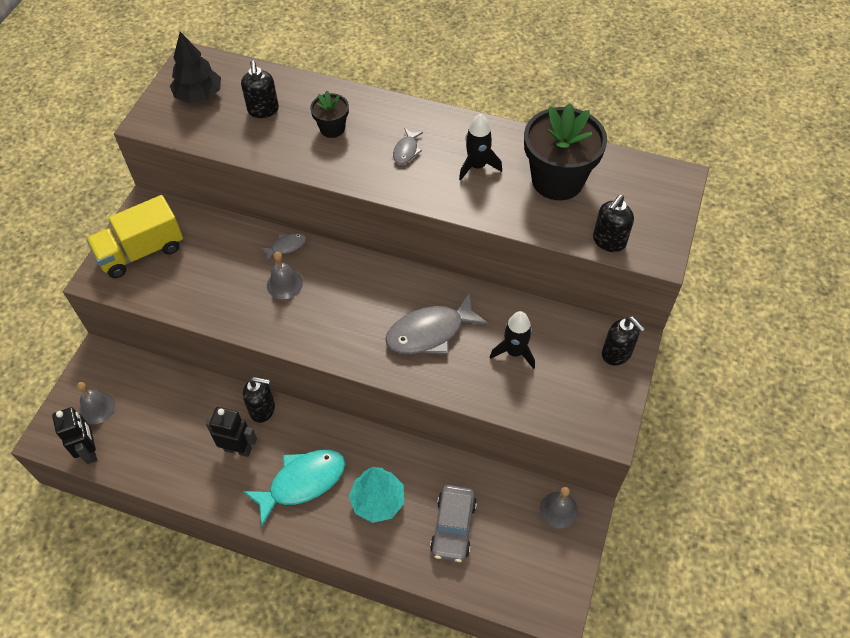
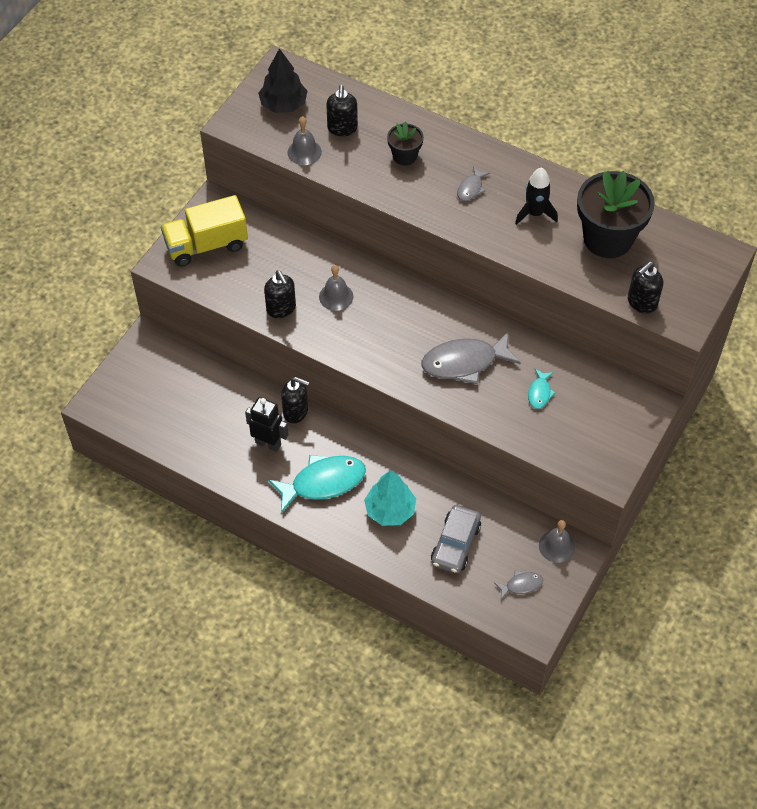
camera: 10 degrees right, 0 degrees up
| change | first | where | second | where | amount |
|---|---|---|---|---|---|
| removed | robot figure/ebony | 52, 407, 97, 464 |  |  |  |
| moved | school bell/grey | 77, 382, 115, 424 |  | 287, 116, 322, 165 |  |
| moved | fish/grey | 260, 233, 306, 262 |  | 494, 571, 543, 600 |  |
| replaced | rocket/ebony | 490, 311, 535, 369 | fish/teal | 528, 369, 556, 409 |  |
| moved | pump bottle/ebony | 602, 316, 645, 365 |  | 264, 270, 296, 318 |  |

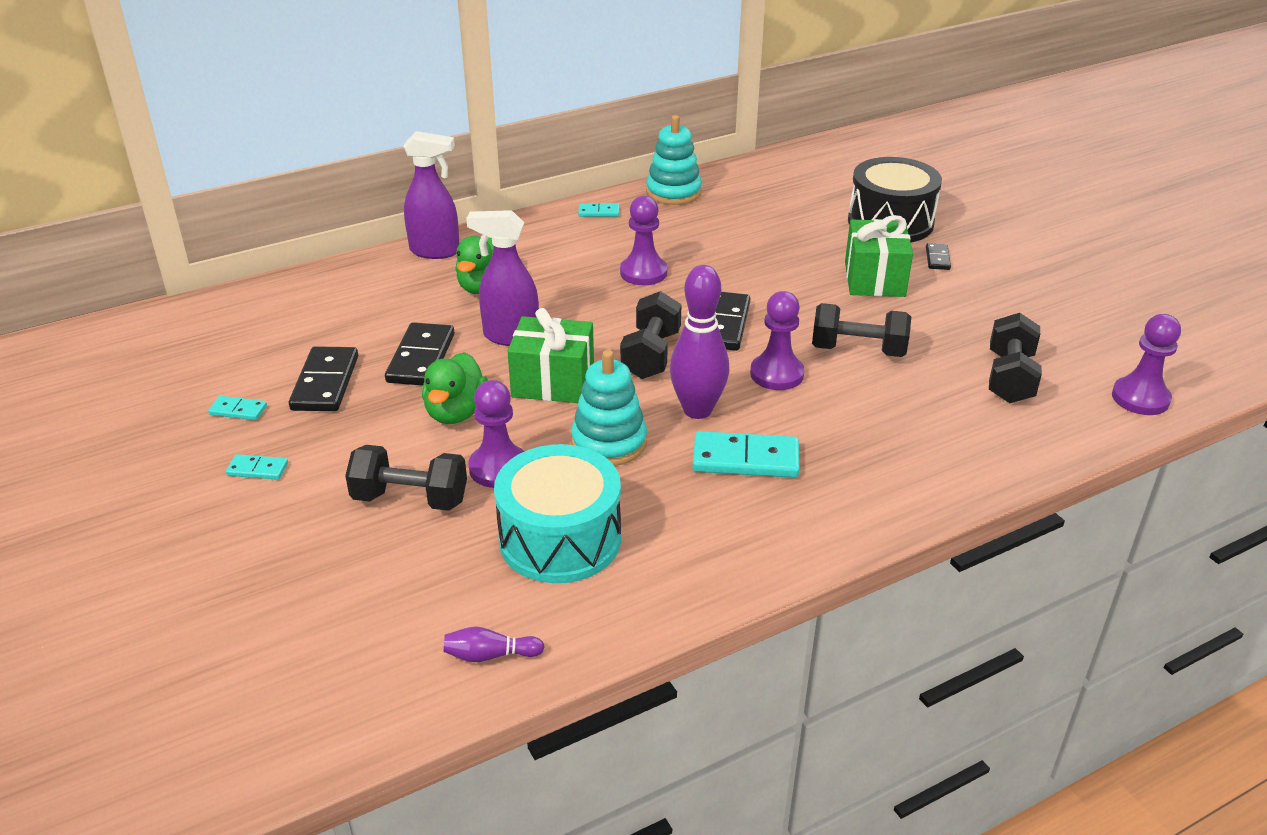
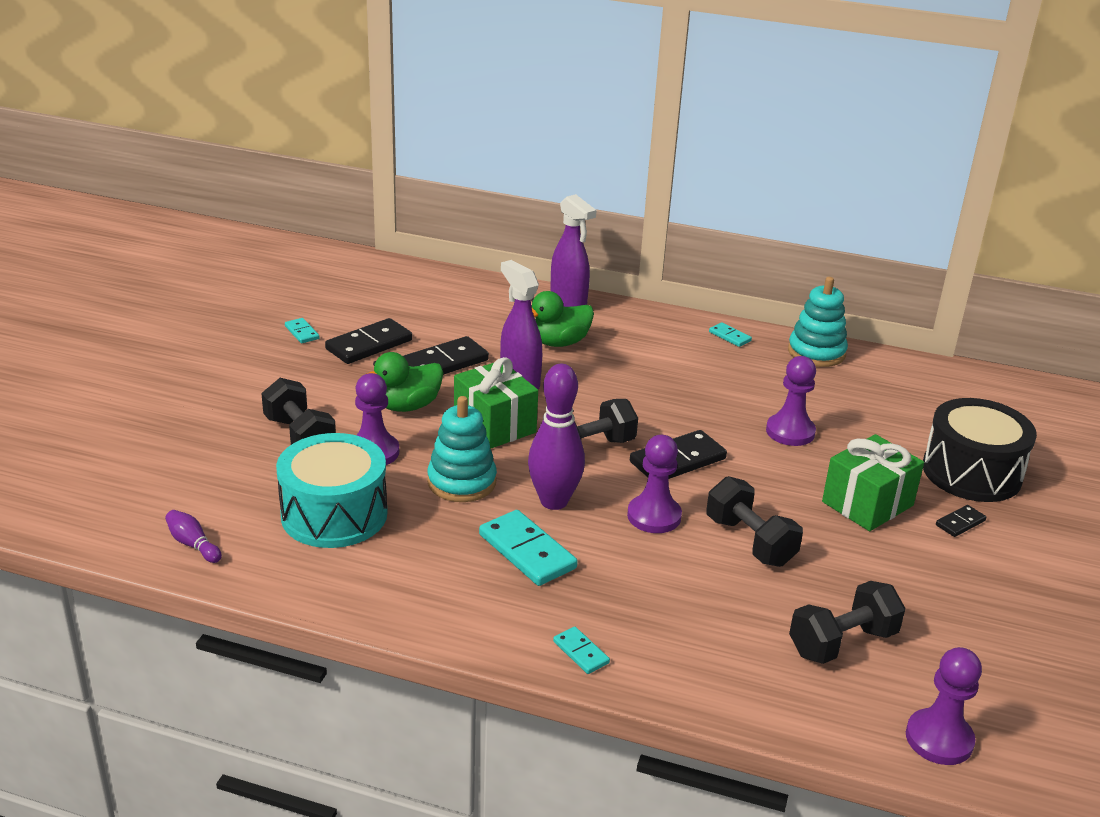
camera: 45 degrees right, 5 degrees down
| change | first | where | second | where | amount |
|---|---|---|---|---|---|
| moved | domino/teal | 226, 454, 288, 480 |  | 553, 627, 610, 674 |  |
| moved | pawn/purple | 620, 196, 667, 285 |  | 766, 356, 816, 446 |  |

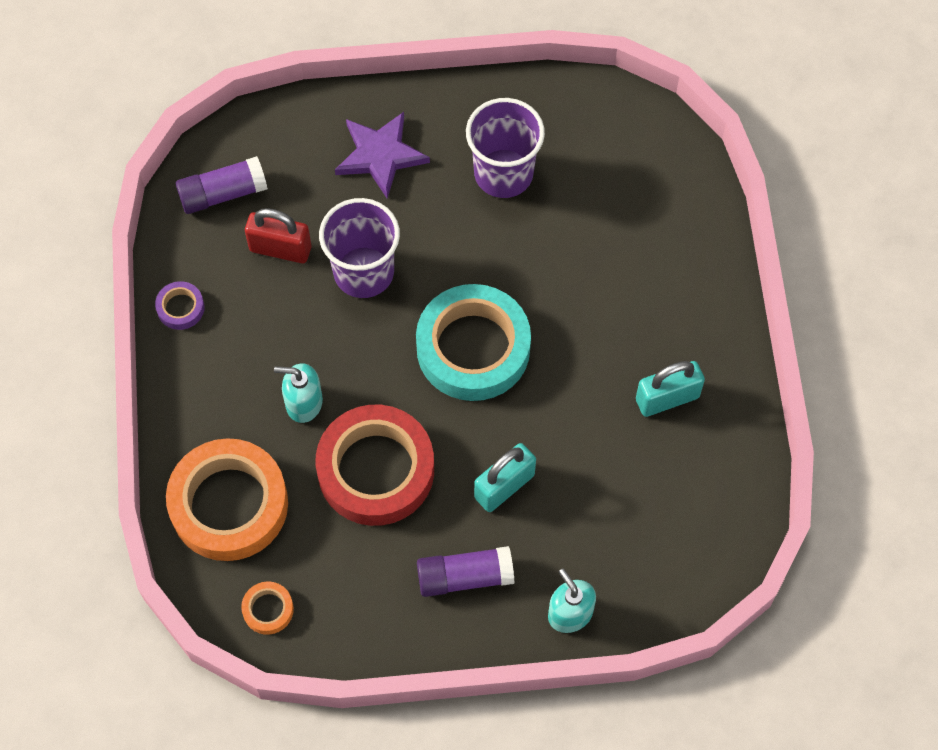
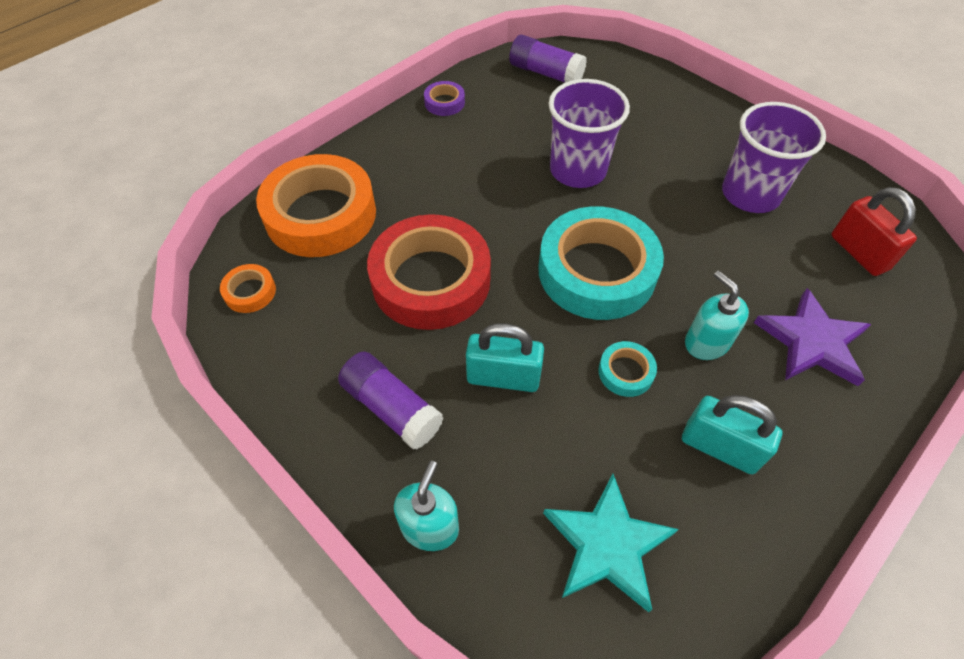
camera: 50 degrees right, 10 degrees down
| change | first | where | second | where | amount |
|---|---|---|---|---|---|
| moved | lock/crimson | 245, 208, 311, 263 |  | 831, 187, 917, 276 |  |
| moved | pump bottle/teal | 274, 363, 323, 423 |  | 685, 271, 749, 360 |  |
| moved | star shape/purple | 335, 112, 430, 199 |  | 754, 288, 871, 386 |  |
| added |  |  | star shape/teal | 543, 474, 679, 612 |  |
| added |  |  | tape/teal | 598, 341, 657, 397 |  |

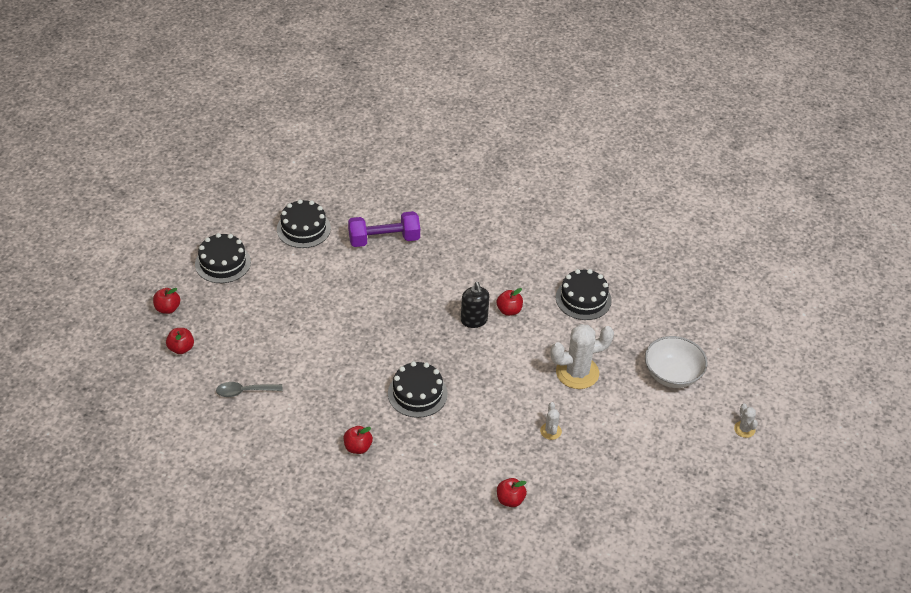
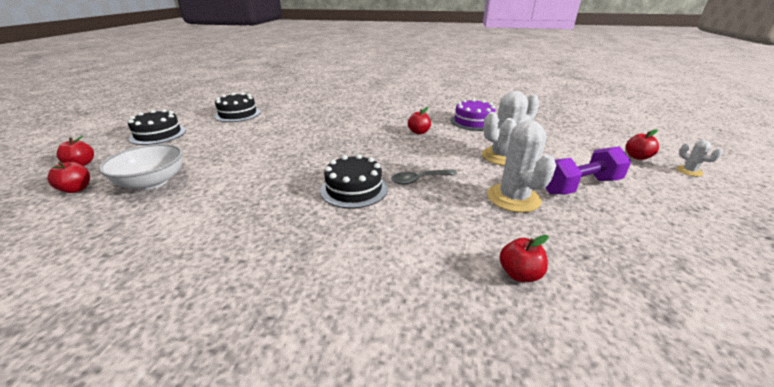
camera: 10 degrees left, 15 degrees down
| change | first | where | second | where | amount |
|---|---|---|---|---|---|
| moved | spoon/grey | 216, 382, 282, 397 |  | 391, 169, 457, 185 |  |
| moved | toy apple/crimson | 344, 426, 373, 454 |  | 626, 129, 659, 160 |  |
| moved | free weight/purple | 348, 211, 420, 247 |  | 546, 146, 632, 194 |  |
| removed | pump bottle/ebony | 461, 282, 489, 328 |  |  |  |
| resized | cactus/pure white | 540, 402, 562, 440 |  | 487, 118, 556, 213 | x2.11 |
| recoloured | layer cake/ebony | 556, 269, 612, 320 | layer cake/purple | 451, 99, 496, 131 |  |
| moved | serving bowl/pure white | 645, 336, 708, 388 |  | 99, 144, 183, 190 |  |

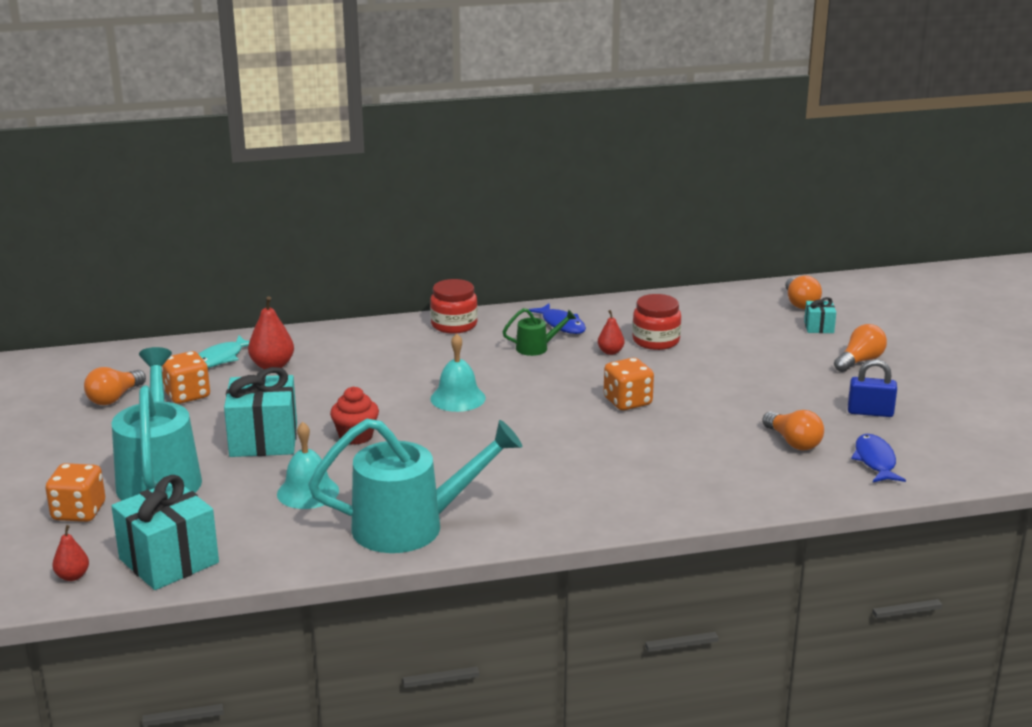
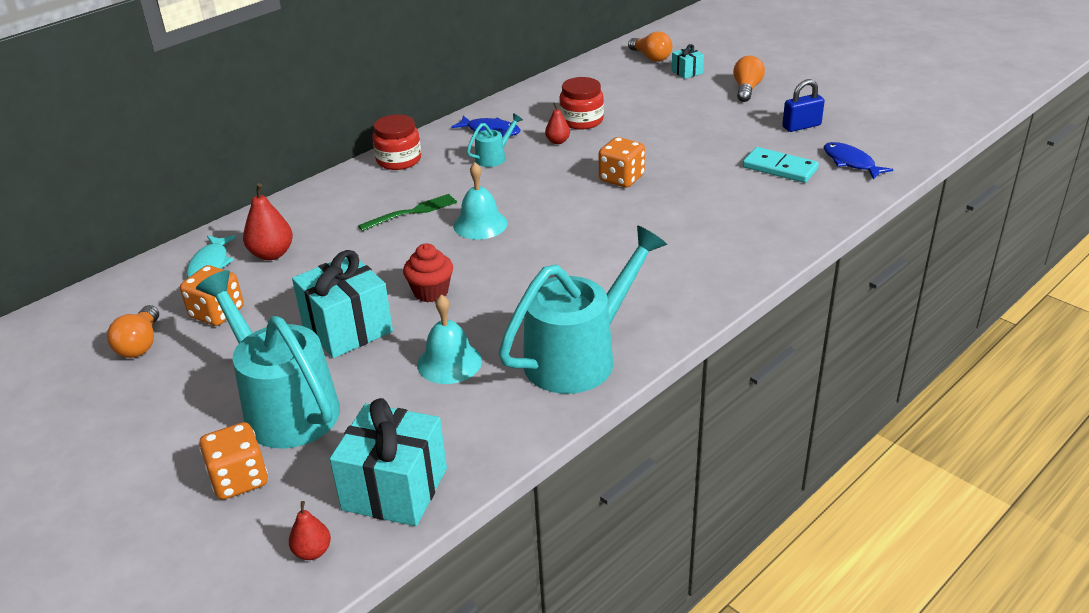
camera: 30 degrees left, 10 degrees up
| change | first | where | second | where | amount |
|---|---|---|---|---|---|
| recoloured | watering can/emerald | 503, 308, 577, 356 | watering can/teal | 467, 113, 523, 167 |  |
| replaced | lightbulb/orange | 762, 410, 824, 450 | domino/teal | 743, 147, 819, 183 |  |
| added |  |  | fork/emerald | 358, 194, 457, 231 |  |

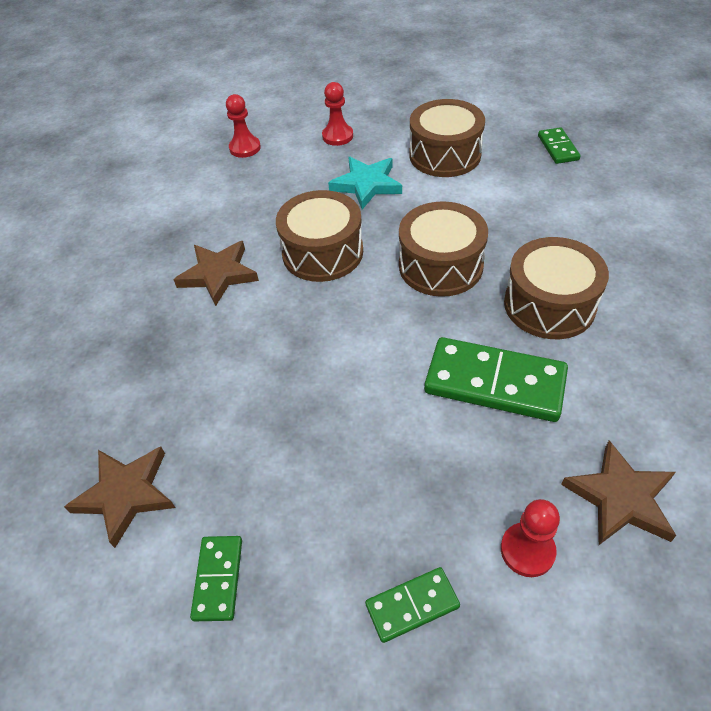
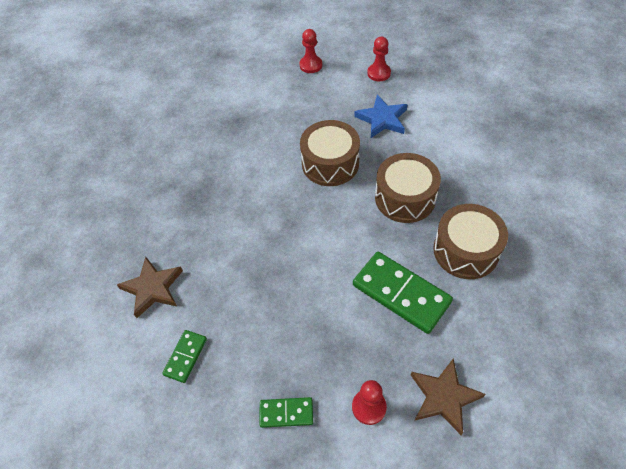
camera: 20 degrees right, 5 degrees up
| change | first | where | second | where | amount |
|---|---|---|---|---|---|
| removed | star shape/brown | 173, 241, 259, 306 |  |  |  |
| recoloured | star shape/teal | 328, 157, 402, 210 | star shape/blue | 354, 95, 408, 138 |  |
| removed | toy drum/brown | 409, 99, 485, 177 |  |  |  |
| removed | domino/emerald | 538, 127, 581, 164 |  |  |  |

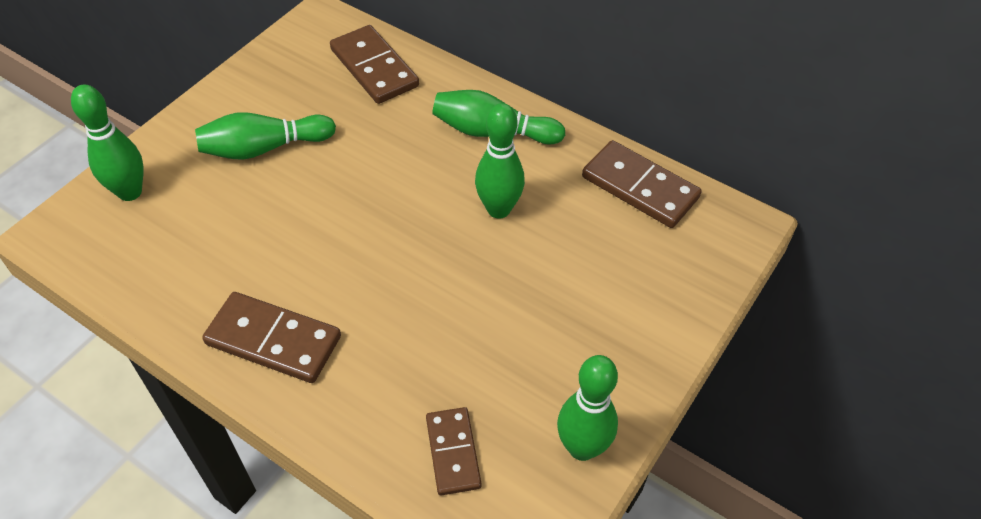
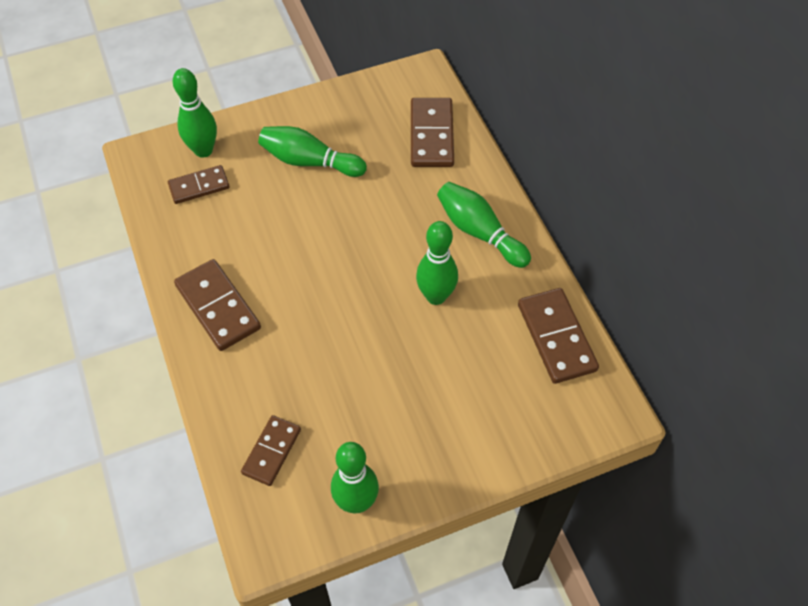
camera: 35 degrees right, 5 degrees up
| change | first | where | second | where | amount |
|---|---|---|---|---|---|
| added |  |  | domino/brown | 168, 165, 230, 204 |  |

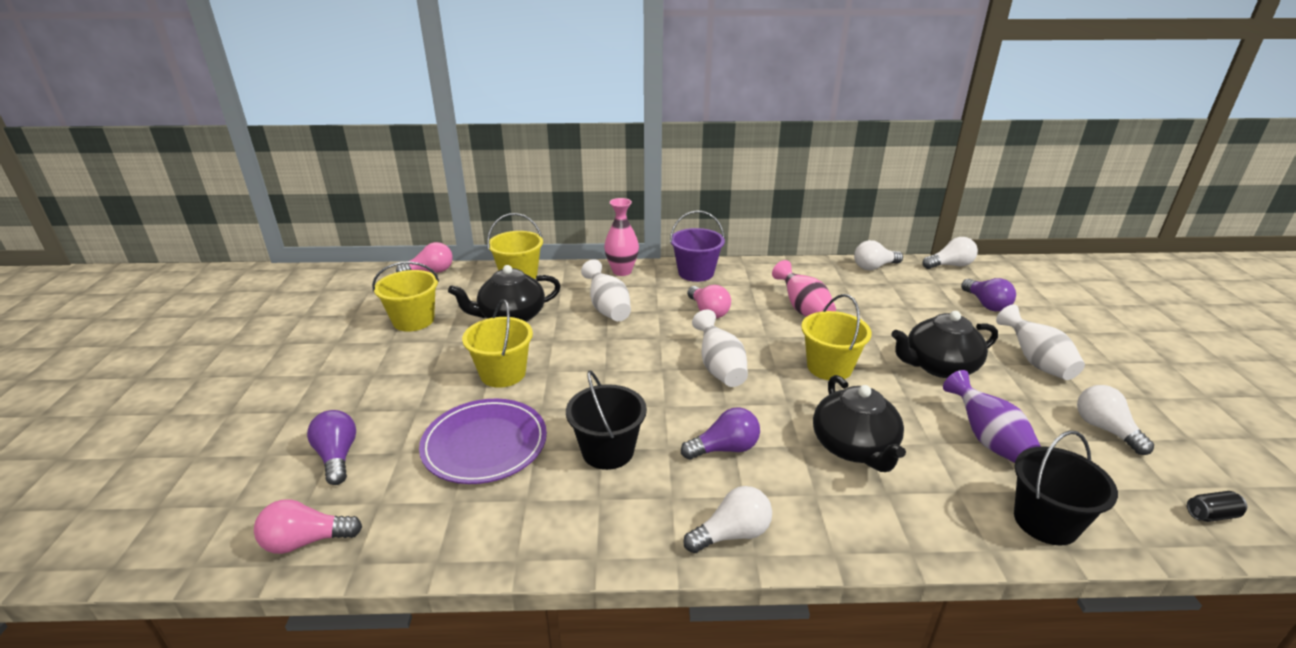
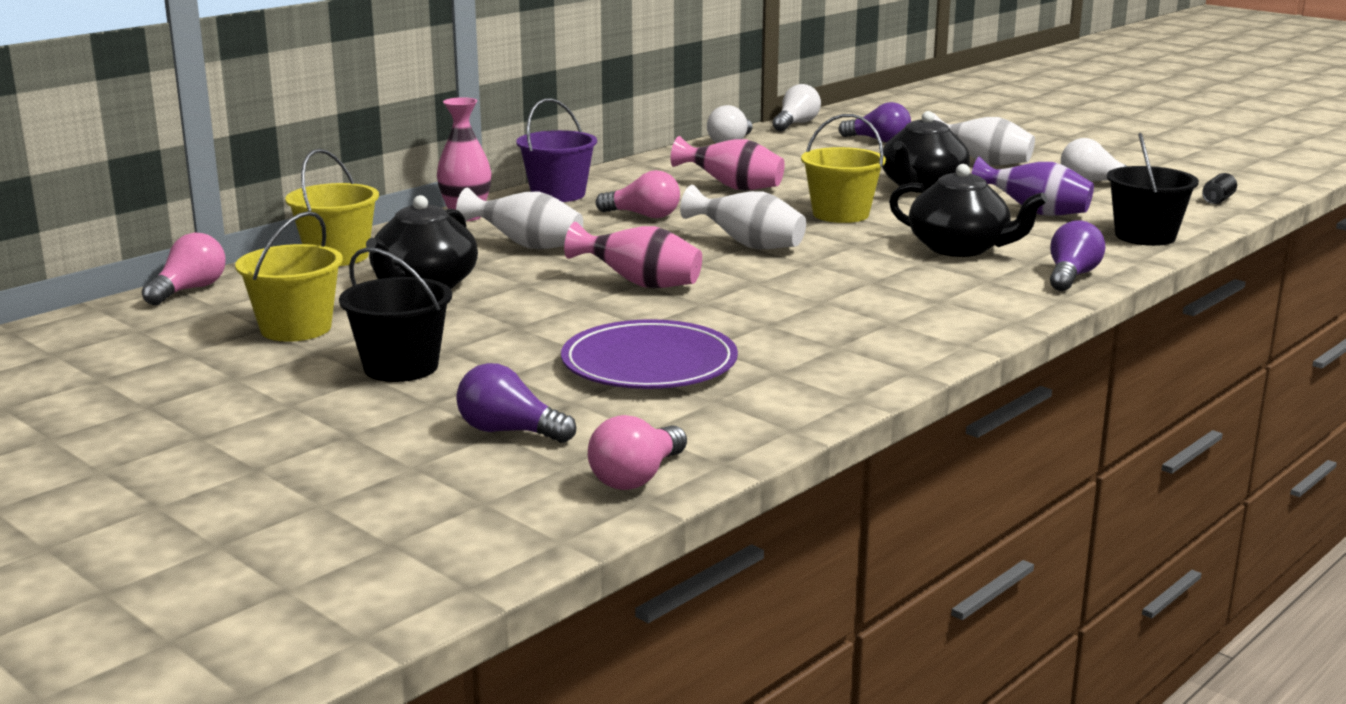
camera: 45 degrees left, 10 degrees down
| change | first | where | second | where | amount |
|---|---|---|---|---|---|
| removed | bucket/golden | 462, 299, 533, 388 |  |  |  |
| moved | bucket/ebony | 566, 370, 647, 470 |  | 339, 247, 452, 382 |  |
| moved | lightbulb/purple | 681, 407, 760, 460 |  | 1050, 220, 1105, 291 |  |
| removed | lightbulb/pure white | 683, 486, 772, 553 |  |  |  |
| added |  |  | vase/rosy | 564, 222, 702, 288 |  |

